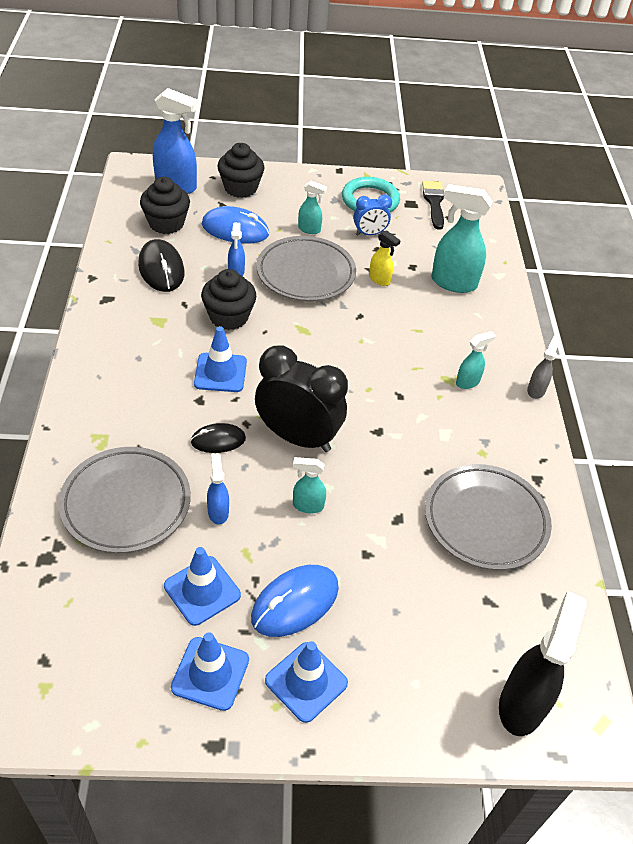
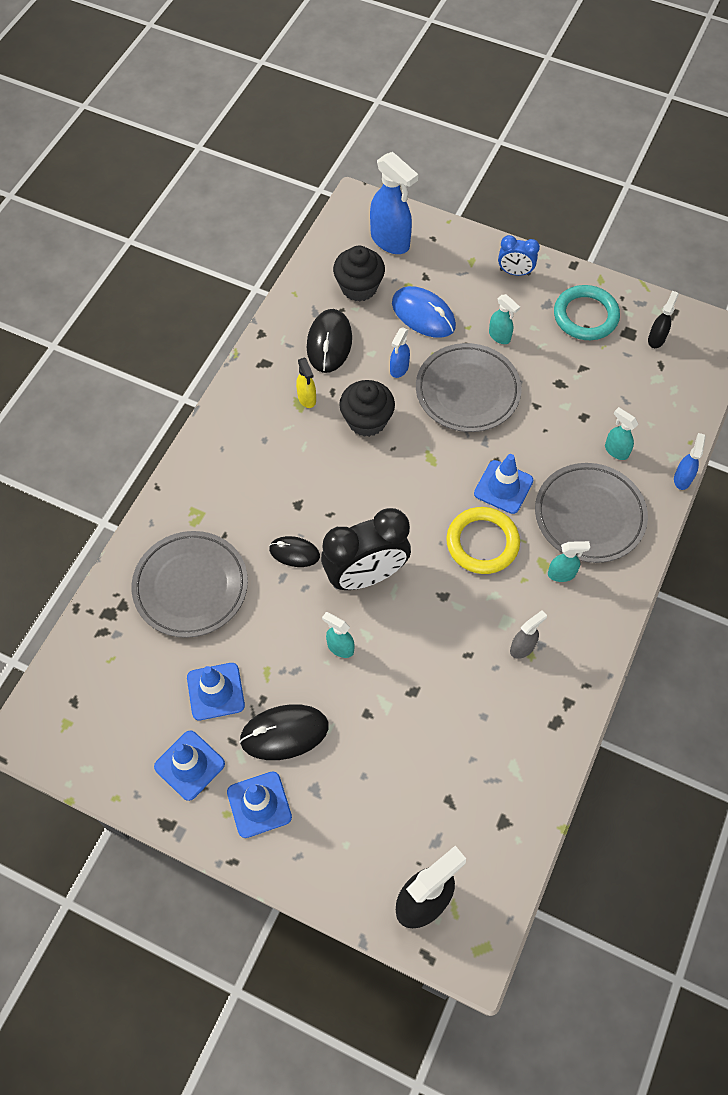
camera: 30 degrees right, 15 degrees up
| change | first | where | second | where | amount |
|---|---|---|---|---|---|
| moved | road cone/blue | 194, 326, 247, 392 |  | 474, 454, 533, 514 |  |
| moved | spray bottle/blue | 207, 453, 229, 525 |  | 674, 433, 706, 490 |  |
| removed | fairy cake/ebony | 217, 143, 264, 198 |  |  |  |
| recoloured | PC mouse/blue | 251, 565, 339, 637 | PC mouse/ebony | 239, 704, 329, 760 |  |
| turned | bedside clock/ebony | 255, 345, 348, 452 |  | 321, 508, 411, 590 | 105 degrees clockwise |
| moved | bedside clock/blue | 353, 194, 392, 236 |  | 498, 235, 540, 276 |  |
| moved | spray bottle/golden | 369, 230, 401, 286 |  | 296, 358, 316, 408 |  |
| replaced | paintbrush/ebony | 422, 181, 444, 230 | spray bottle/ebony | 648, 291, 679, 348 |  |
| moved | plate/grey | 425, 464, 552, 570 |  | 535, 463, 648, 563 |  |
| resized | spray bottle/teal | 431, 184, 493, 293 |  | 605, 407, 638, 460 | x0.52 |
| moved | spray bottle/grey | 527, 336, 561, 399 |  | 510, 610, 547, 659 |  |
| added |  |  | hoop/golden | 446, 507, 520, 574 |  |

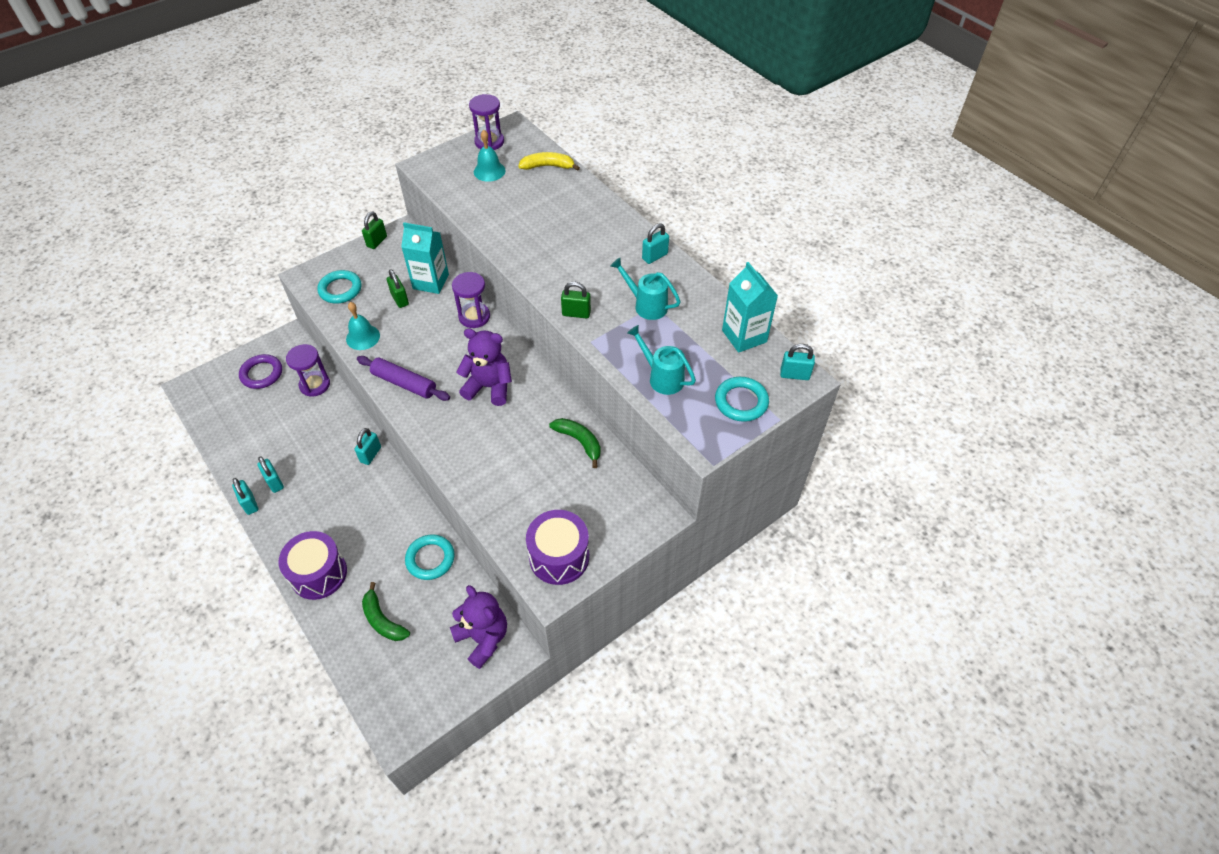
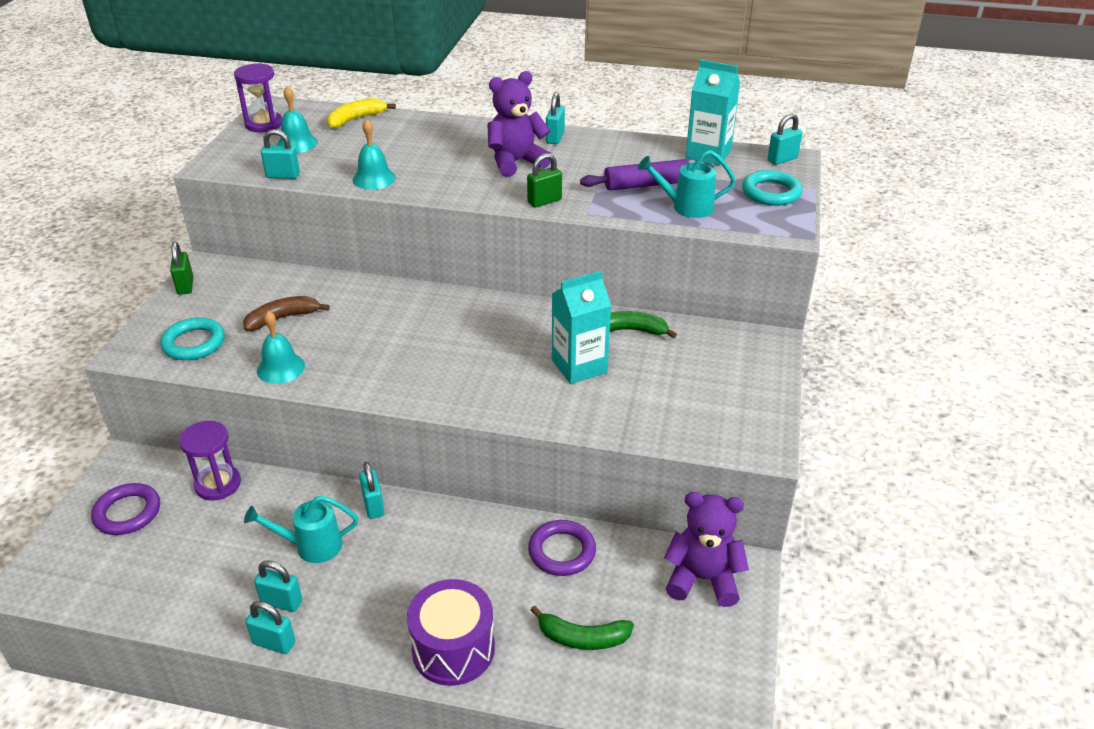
camera: 40 degrees left, 15 degrees down
| change | first | where | second | where | amount |
|---|---|---|---|---|---|
| moved | rolling pin/purple | 357, 356, 450, 401 |  | 580, 159, 714, 191 |  |
| replaced | lock/emerald | 387, 269, 409, 308 | banana fruit/brown | 243, 296, 330, 331 |  |
| moved | milk carton/teal | 401, 223, 449, 294 |  | 552, 271, 611, 384 |  |
| recoloured | hoop/teal | 405, 534, 455, 580 | hoop/purple | 528, 520, 596, 576 |  |
| removed | sand timer/purple | 452, 272, 490, 328 |  |  |  |
| moved | teddy bear/purple | 457, 329, 512, 406 |  | 488, 71, 551, 177 |  |
| removed | toy drum/purple | 526, 510, 589, 585 |  |  |  |
| moved | watering can/teal | 610, 258, 681, 320 |  | 244, 495, 358, 563 |  |
| added |  |  | lock/teal | 261, 129, 300, 179 |  |
| added |  |  | school bell/teal | 353, 119, 396, 190 |  |

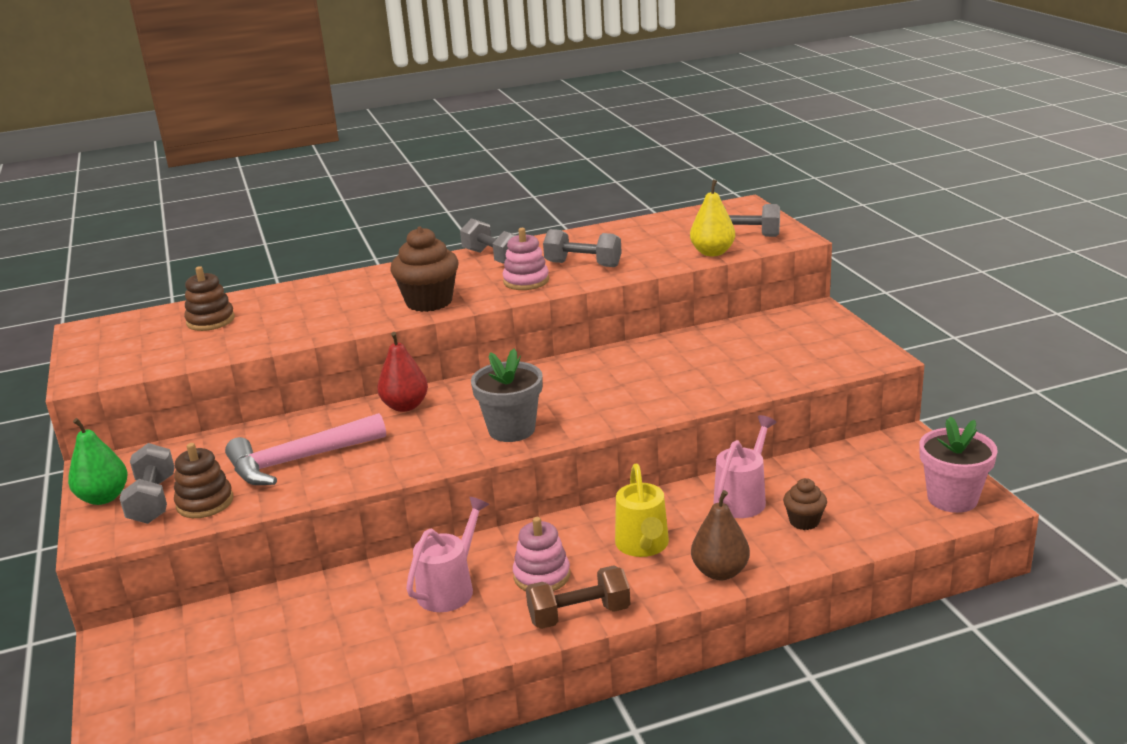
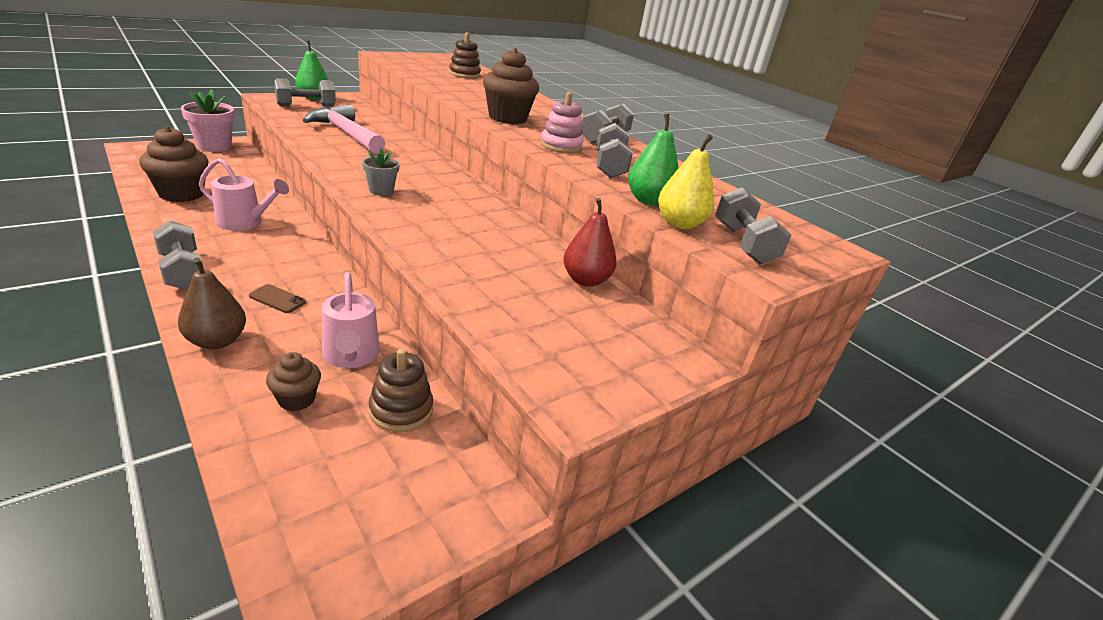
camera: 65 degrees right, 5 degrees up
| change | first | where | second | where | amount |
|---|---|---|---|---|---|
| moved | stacking rings/brown | 174, 443, 233, 518 |  | 369, 348, 433, 432 |  |
| moved | pear fruit/crimson | 377, 332, 428, 412 |  | 563, 198, 617, 287 |  |
| resized | plant pot/grey | 471, 348, 543, 442 |  | 362, 148, 400, 196 | x0.59 |
| removed | stacking rings/rosy | 513, 517, 570, 591 |  |  |  |
| recoloured | free weight/brown | 526, 565, 630, 629 | free weight/grey | 153, 221, 204, 290 |  |
| replaced | watering can/golden | 615, 464, 669, 557 | mobile phone/brown | 249, 284, 306, 313 |  |
| turned | watering can/rosy | 713, 415, 776, 518 |  | 322, 272, 380, 368 | 60 degrees clockwise |
| moved | plant pot/rosy | 920, 416, 998, 513 |  | 181, 89, 235, 152 |  |
| added |  |  | fairy cake/brown | 139, 126, 208, 202 |  |
| added |  |  | pear fruit/emerald | 628, 114, 678, 205 |  |

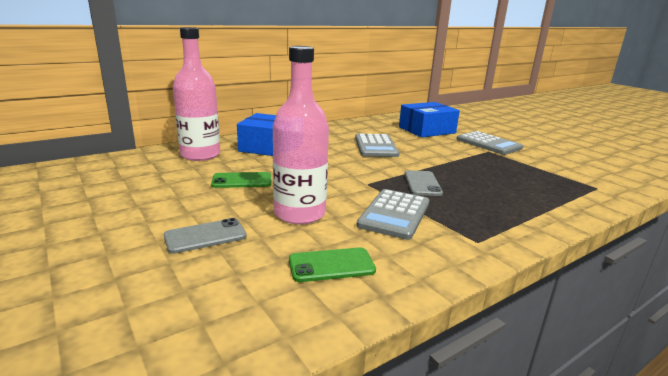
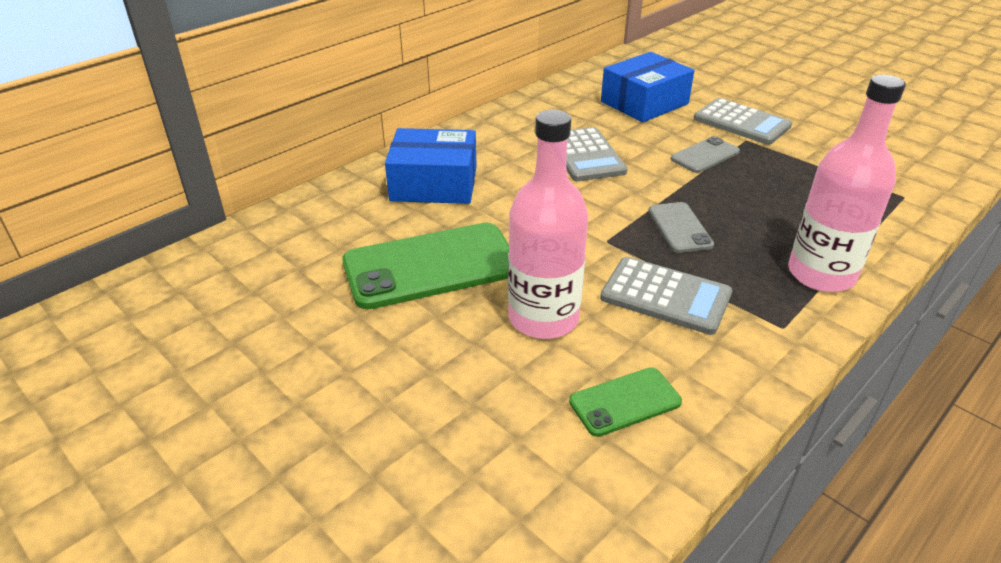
camera: 10 degrees left, 15 degrees up
| change | first | where | second | where | amount |
|---|---|---|---|---|---|
| moved | mobile phone/grey | 164, 218, 247, 254 |  | 671, 136, 740, 173 |  |
| moved | drink bottle/rosy | 173, 27, 220, 161 |  | 788, 75, 906, 292 |  |
| resized | mobile phone/emerald | 211, 172, 271, 188 |  | 342, 223, 509, 309 | x1.95 |
| turned | pocket calculator/grey | 356, 189, 430, 240 |  | 600, 257, 733, 335 | 75 degrees counterclockwise |

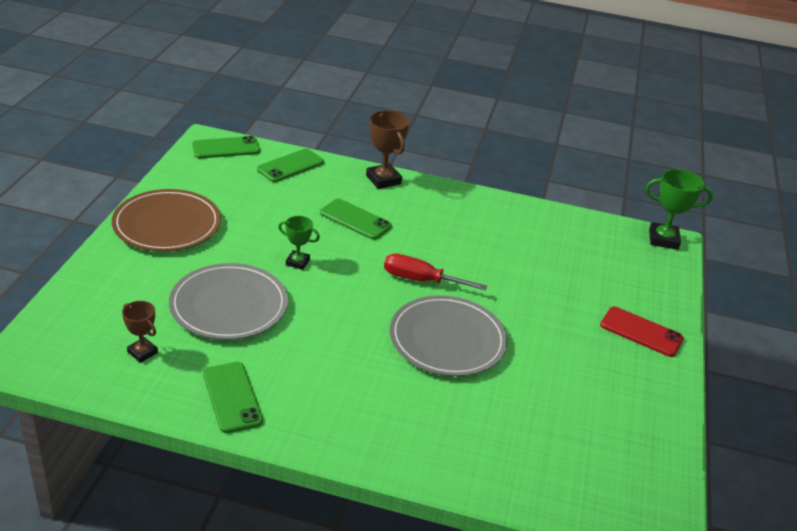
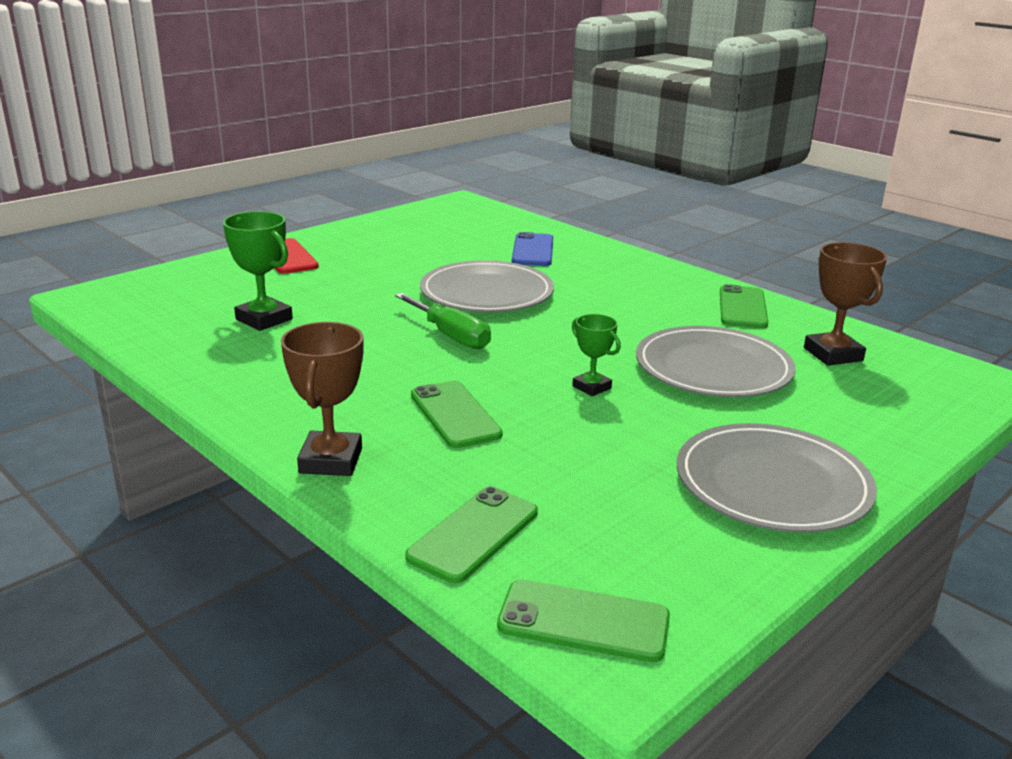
camera: 145 degrees left, 10 degrees down
| change | first | where | second | where | amount |
|---|---|---|---|---|---|
| recoloured | plate/brown | 112, 189, 221, 251 | plate/grey | 677, 423, 877, 533 |  |
| resized | prize cup/brown | 122, 301, 158, 363 |  | 804, 242, 887, 366 | x1.63 |
| turned | mobile phone/emerald | 257, 149, 324, 182 |  | 405, 487, 538, 583 | 45 degrees counterclockwise |
| recoloured | flat screwdriver/crimson | 384, 253, 487, 290 | flat screwdriver/emerald | 395, 293, 491, 349 |  |
| moved | prize cup/emerald | 645, 169, 713, 250 |  | 223, 211, 293, 331 |  |
| added |  |  | mobile phone/blue | 512, 232, 553, 266 |  |

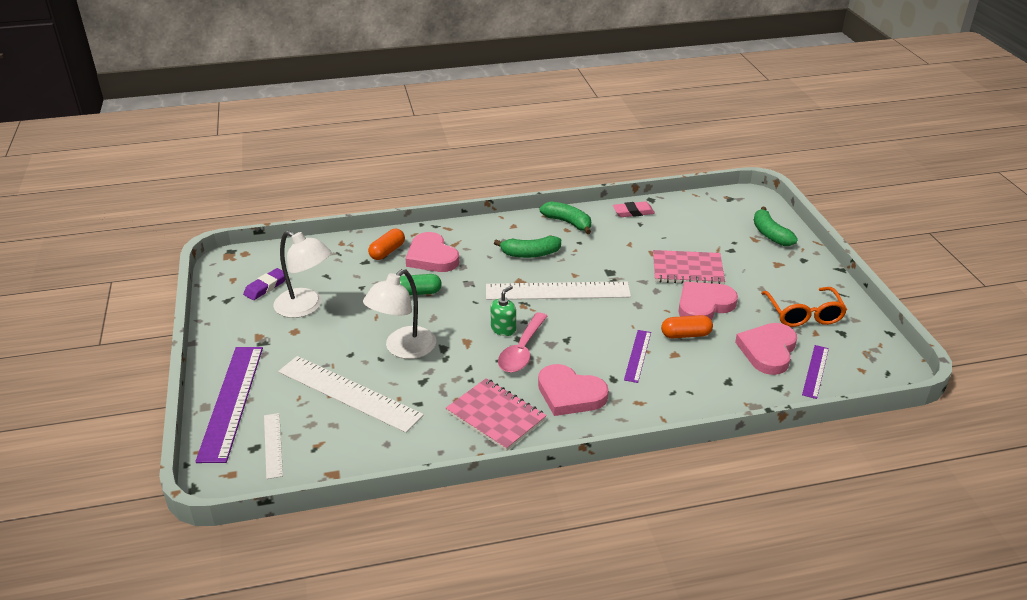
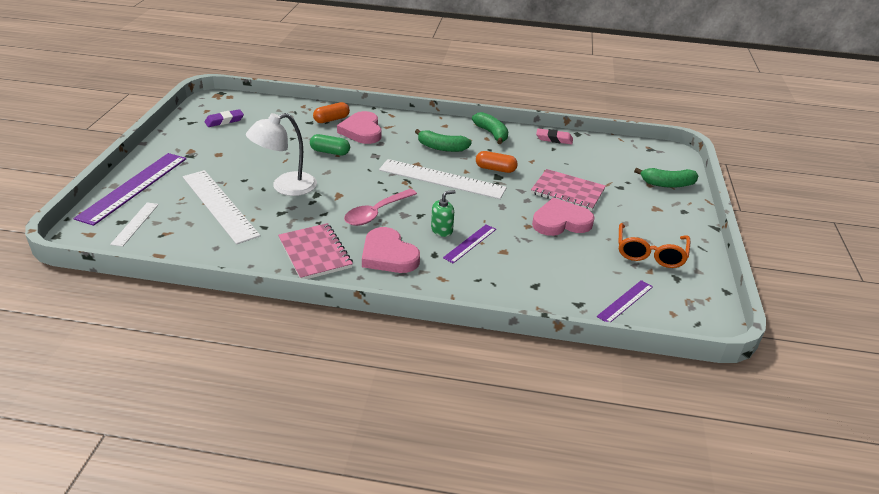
camera: 20 degrees right, 0 degrees up
| change | first | where | second | where | amount |
|---|---|---|---|---|---|
| removed | desk lamp/pure white | 273, 231, 332, 318 |  |  |  |
| moved | pump bottle/emerald | 491, 286, 516, 336 |  | 431, 190, 456, 237 |  |
| moved | pill shape/orange | 661, 315, 713, 338 |  | 476, 151, 518, 173 |  |
| removed | love heart/rosy | 735, 323, 797, 375 |  |  |  |
| turned | banana fruit/emerald | 754, 207, 798, 246 |  | 634, 168, 698, 188 | 90 degrees counterclockwise |

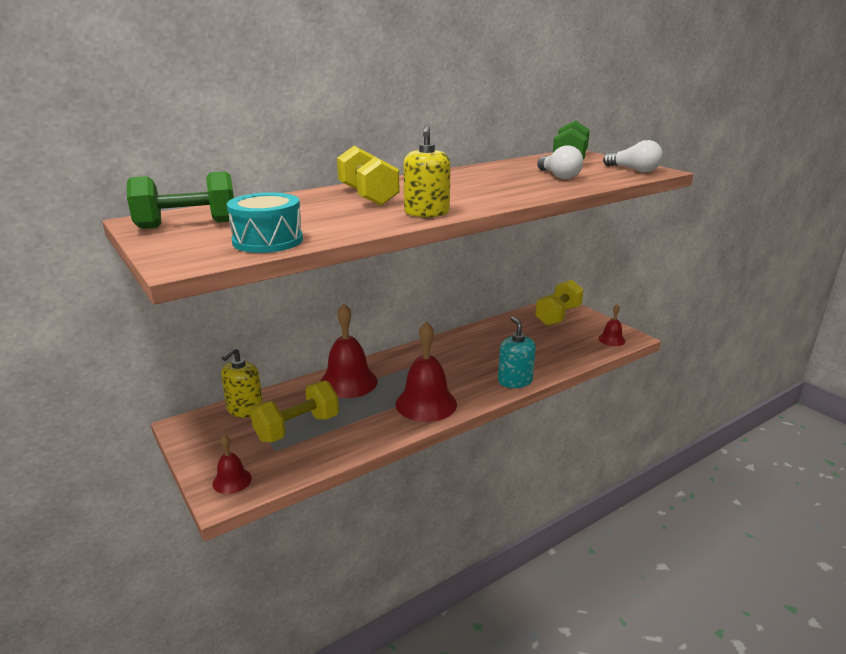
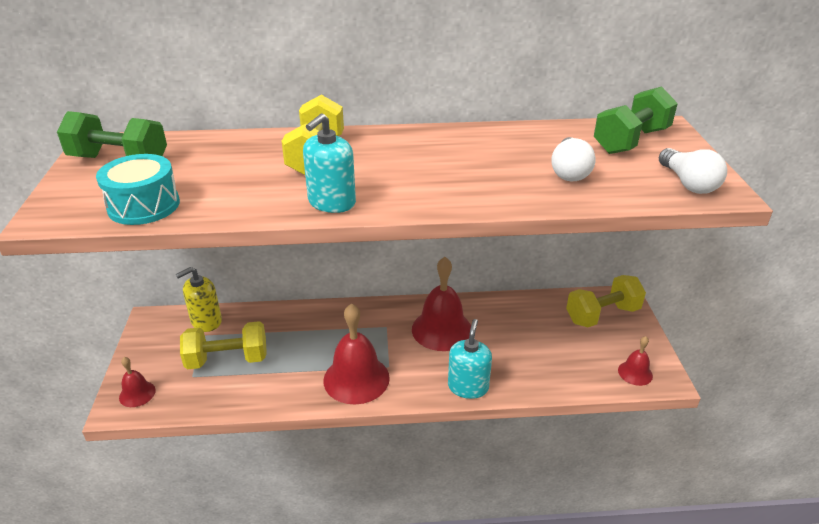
camera: 30 degrees right, 10 degrees up
| change | first | where | second | where | amount |
|---|---|---|---|---|---|
| moved | school bell/crimson | 320, 303, 378, 398 |  | 412, 257, 471, 351 |  |
| recoloured | pump bottle/golden | 403, 125, 451, 217 | pump bottle/teal | 303, 113, 356, 213 |  |

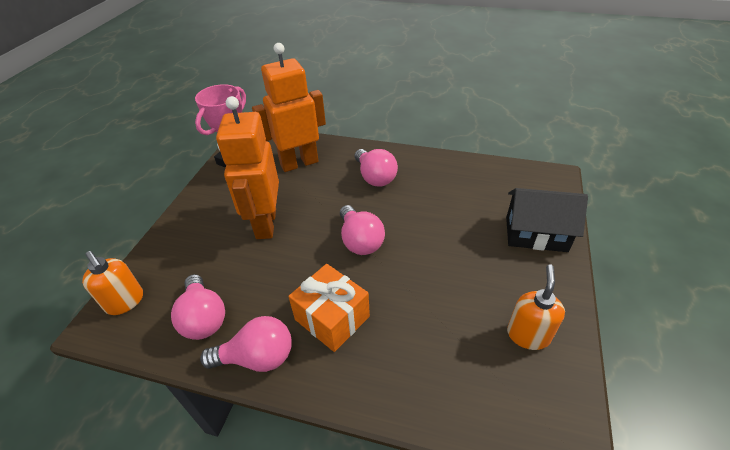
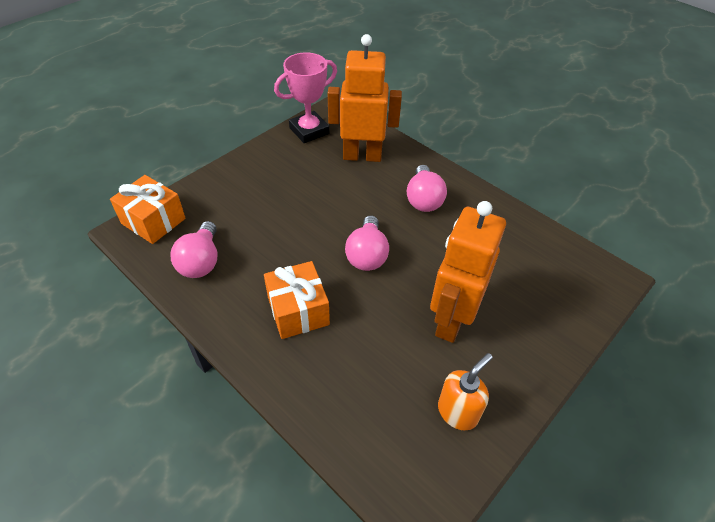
camera: 25 degrees right, 5 degrees up
| change | first | where | second | where | amount |
|---|---|---|---|---|---|
| replaced | pump bottle/orange | 82, 251, 143, 315 | gift/orange | 110, 175, 186, 244 |  |
| removed | lightbulb/rosy | 200, 316, 292, 372 |  |  |  |
| moved | robot figure/orange | 216, 96, 279, 239 |  | 430, 201, 506, 343 |  |
| removed | cottage/ebony | 506, 188, 588, 252 |  |  |  |

